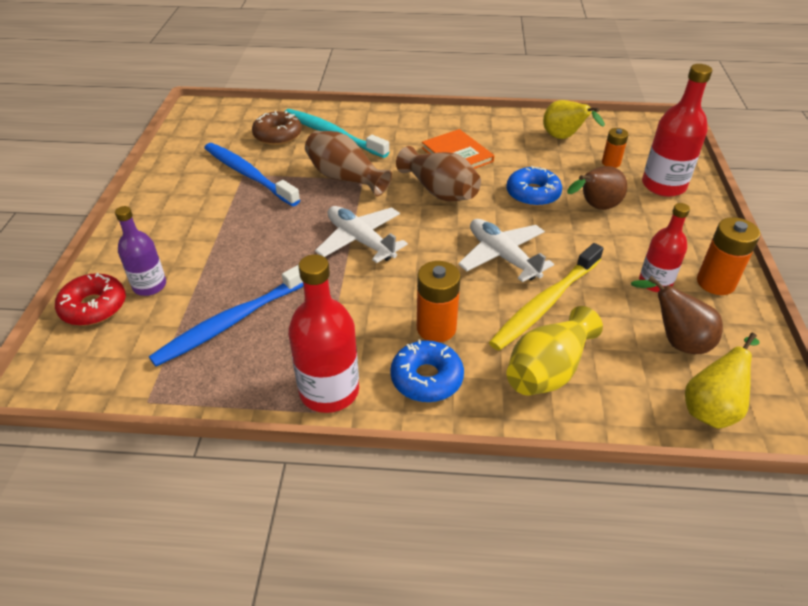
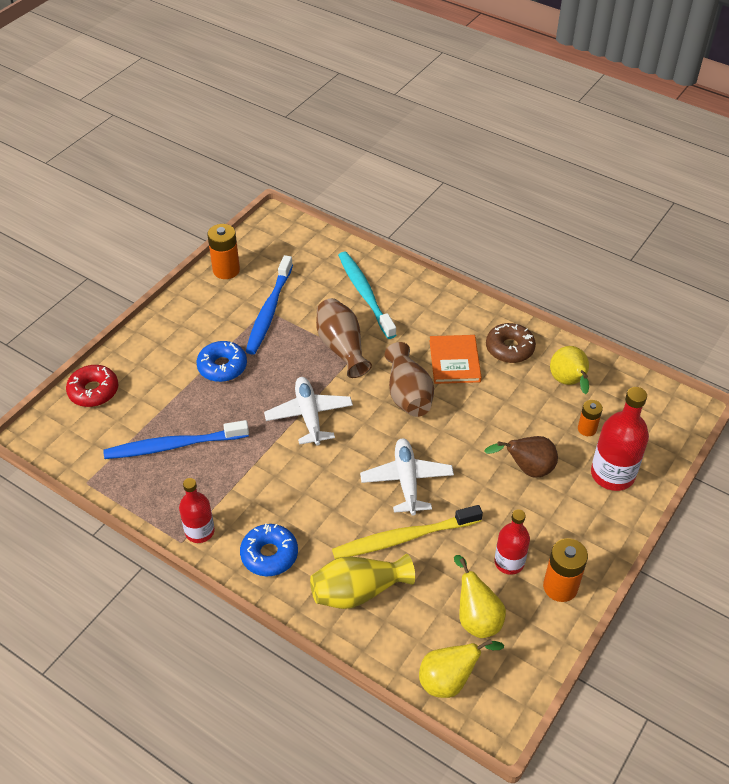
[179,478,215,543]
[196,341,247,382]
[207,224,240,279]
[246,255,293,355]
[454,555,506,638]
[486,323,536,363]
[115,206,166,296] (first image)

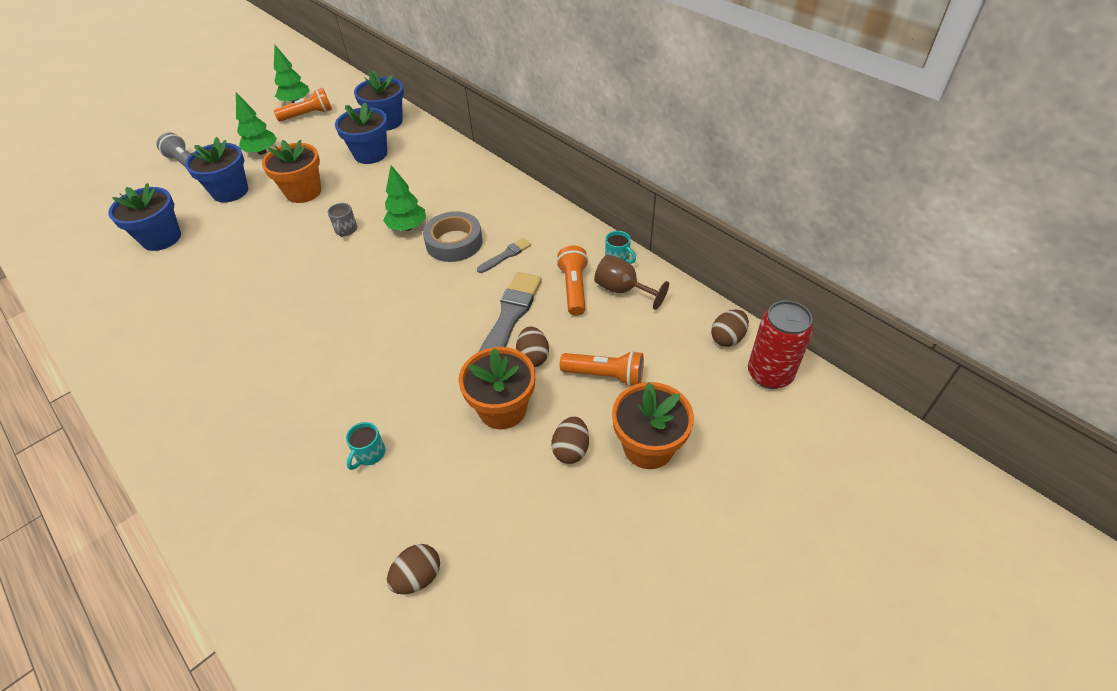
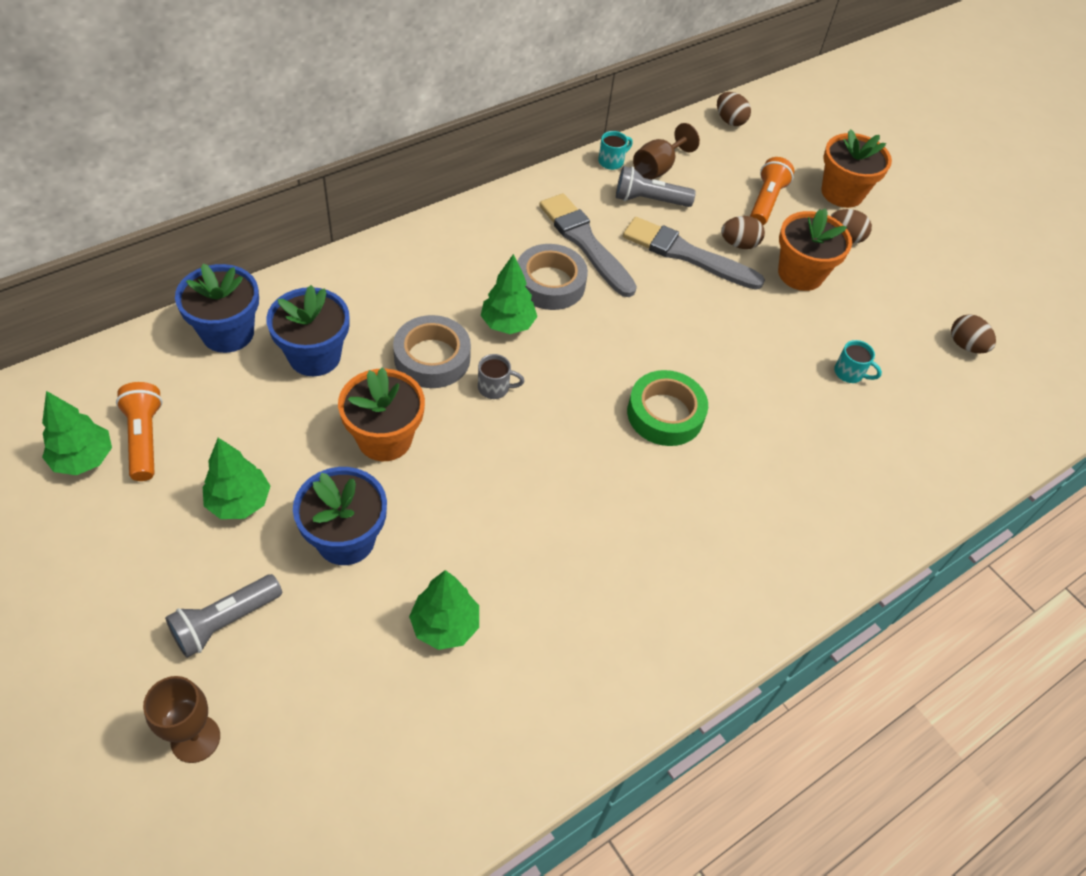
[143,676,220,763]
[393,315,471,388]
[409,570,479,650]
[539,193,637,297]
[616,166,696,207]
[627,370,708,446]
[748,300,813,389] (first image)

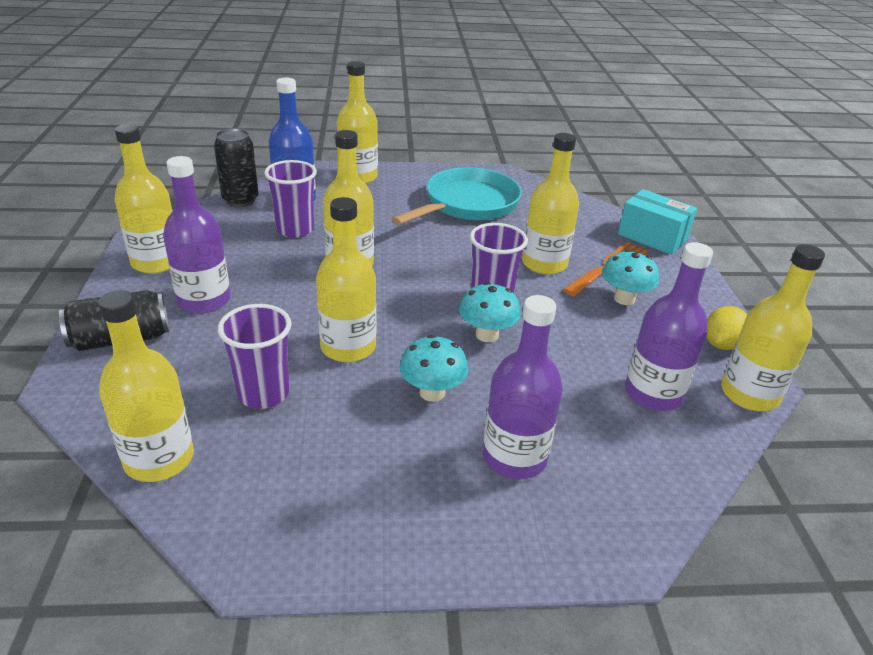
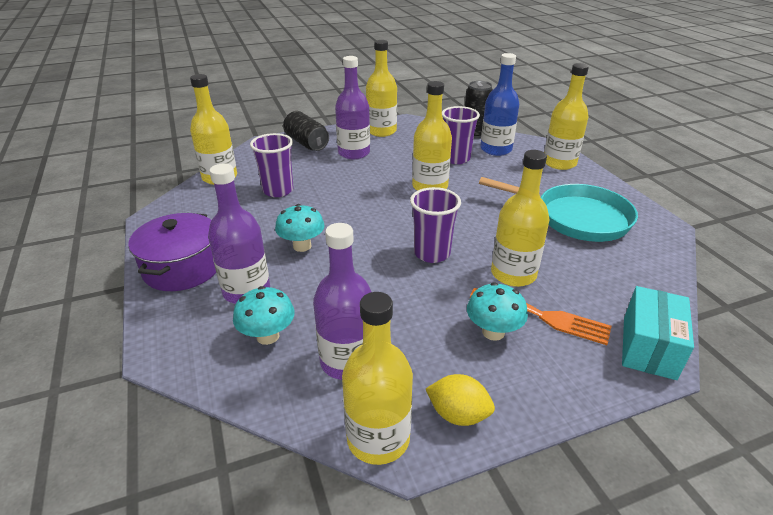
[128,213,216,291]
[233,286,295,345]
[316,197,377,362] (first image)

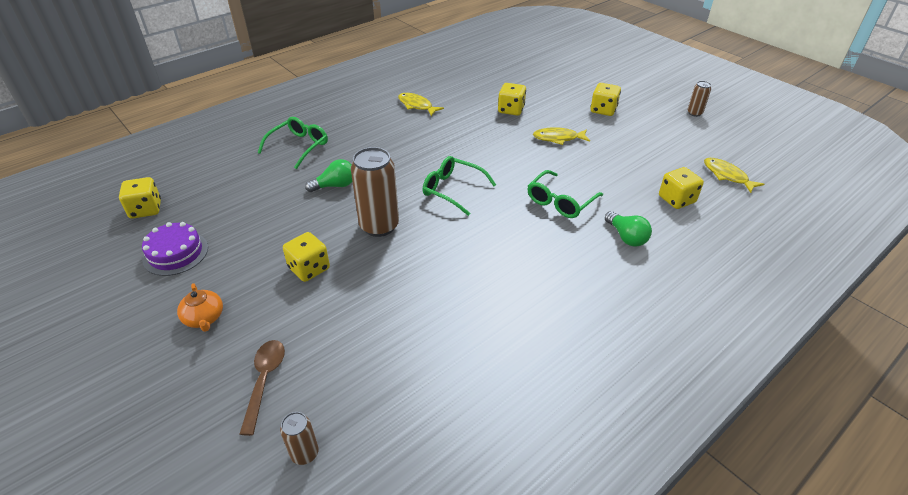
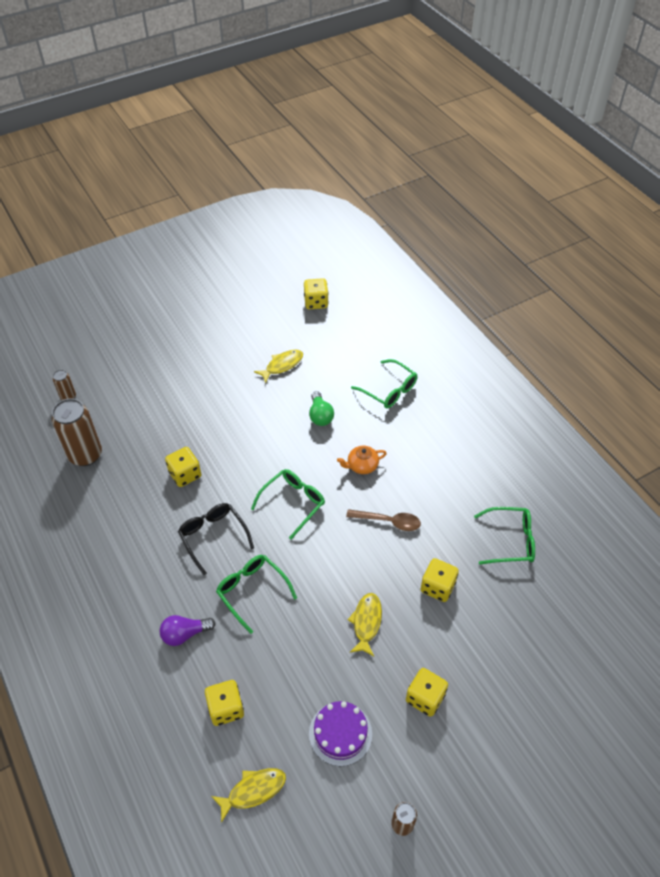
[52,398,102,466]
[159,615,216,646]
[165,447,202,487]
[178,503,254,575]
[254,349,303,383]
[309,701,372,766]
[337,446,387,474]
[346,509,421,531]
[474,507,535,565]

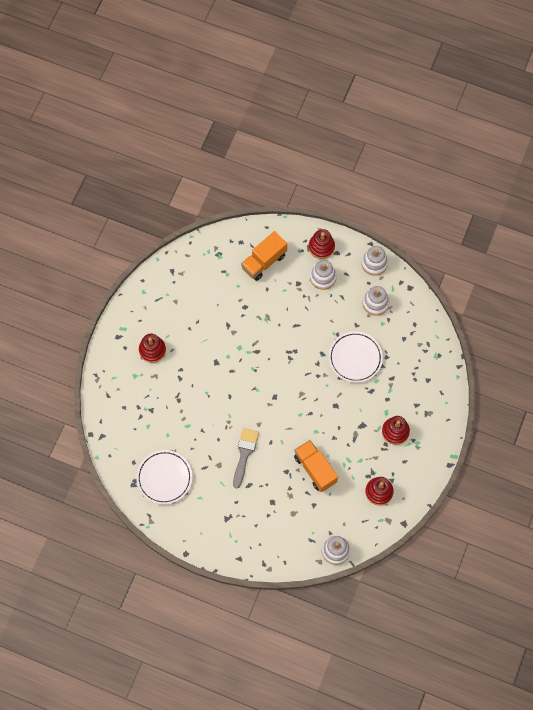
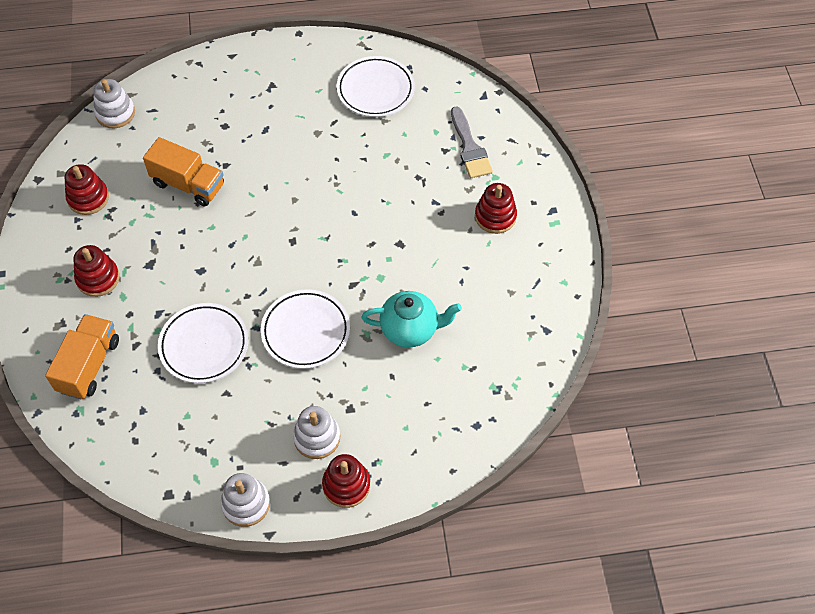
[45,314,119,400]
[261,289,350,369]
[361,291,462,348]
[451,106,493,178]
[362,286,389,316] (first image)

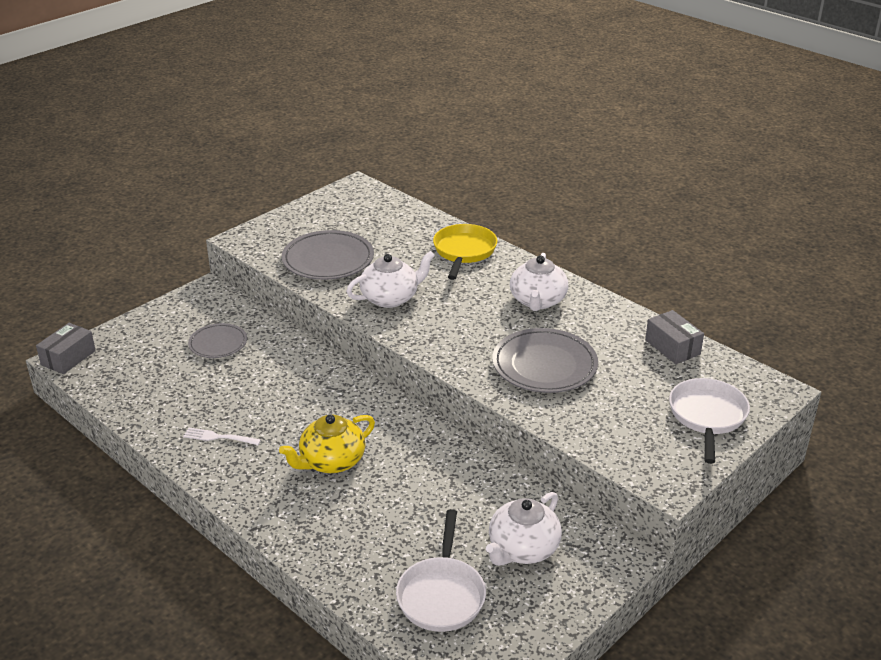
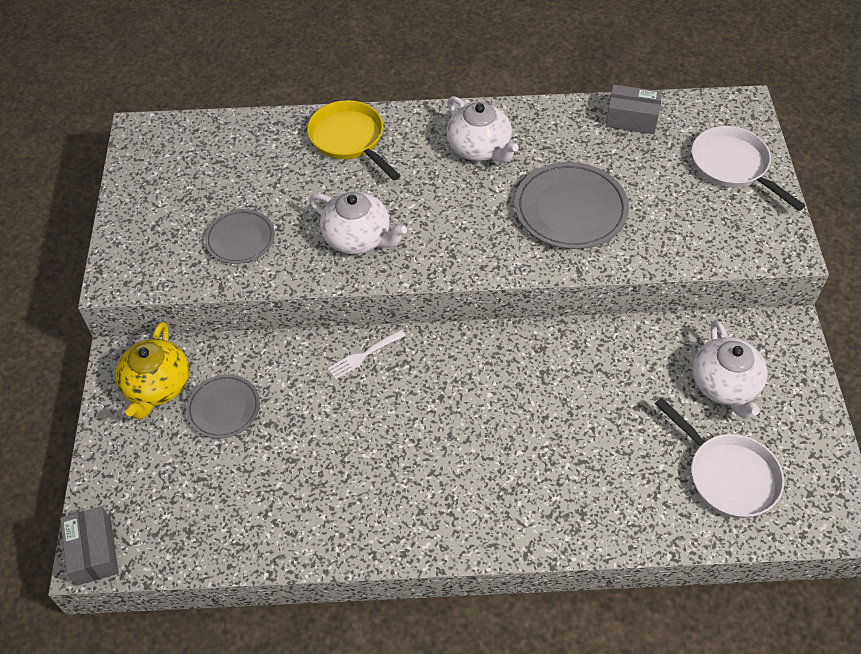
[115,322,189,420]
[205,209,275,264]
[309,192,407,254]
[328,329,406,380]

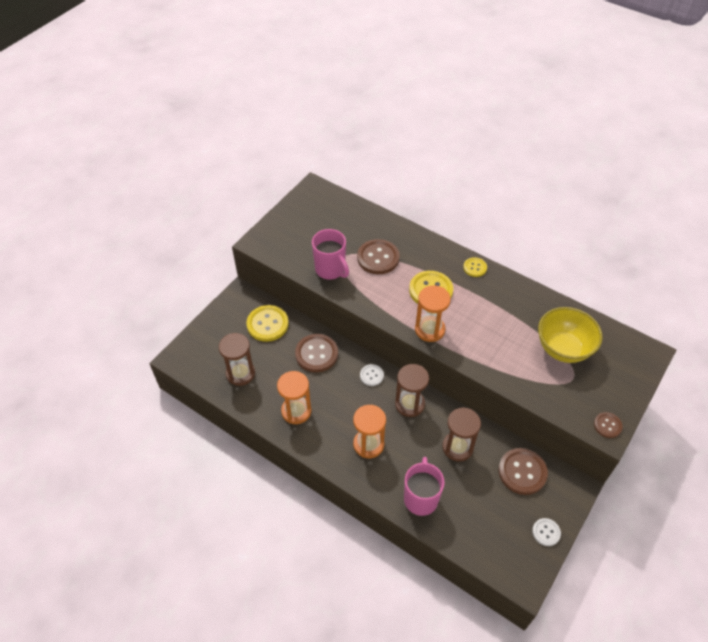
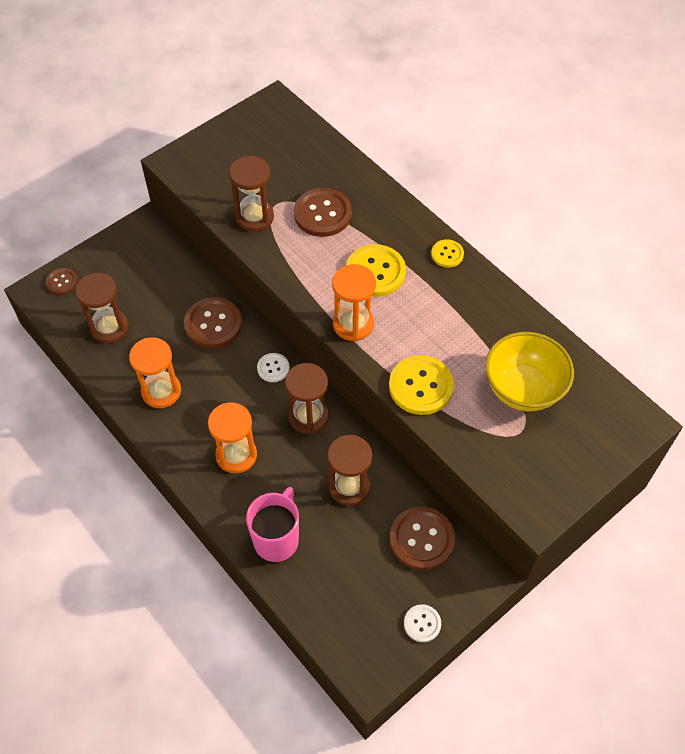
[46,268,77,295]
[229,156,274,232]
[389,355,454,415]

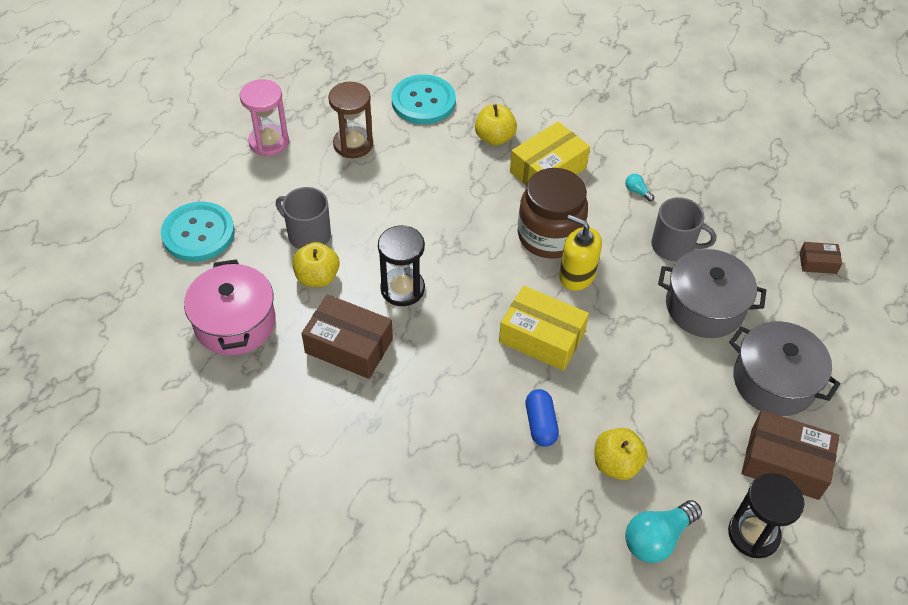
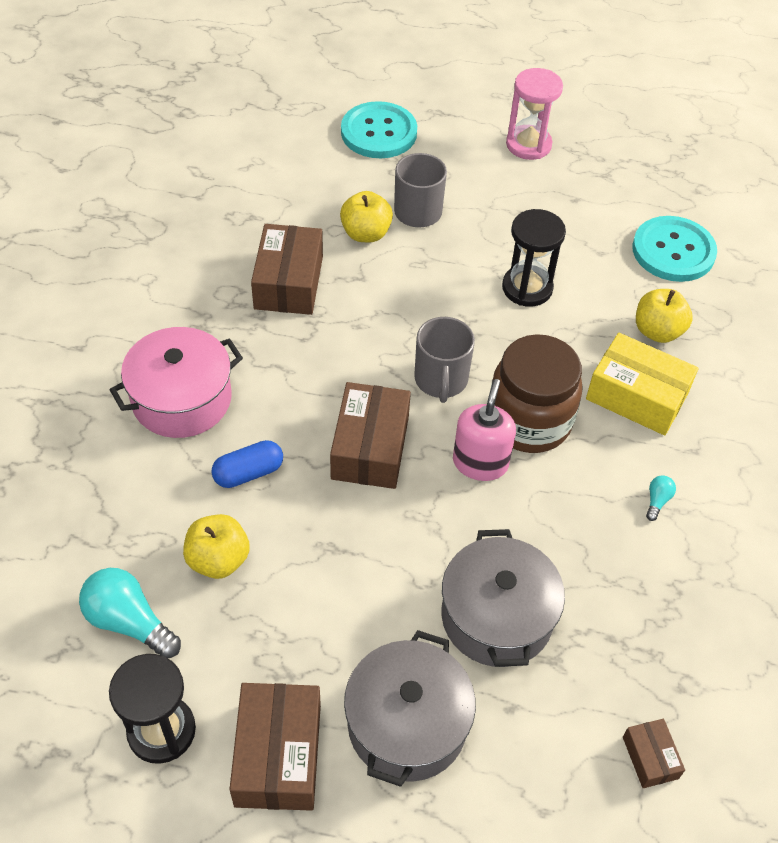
[109,327,243,438]
[330,382,411,489]
[414,317,475,403]
[453,379,516,481]
[502,209,566,307]
[328,82,373,158] (first image)

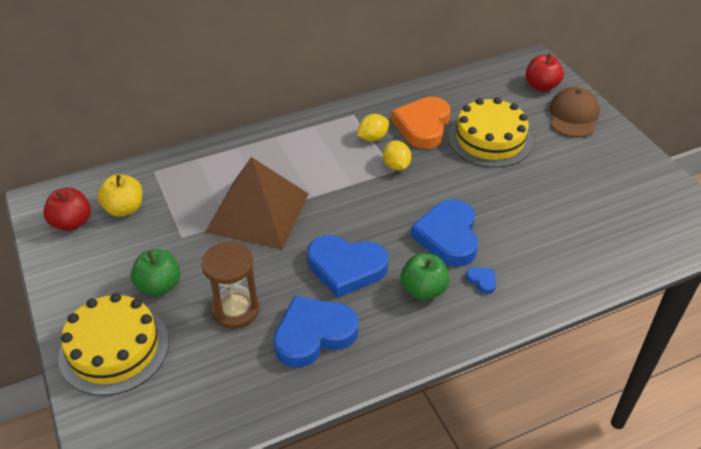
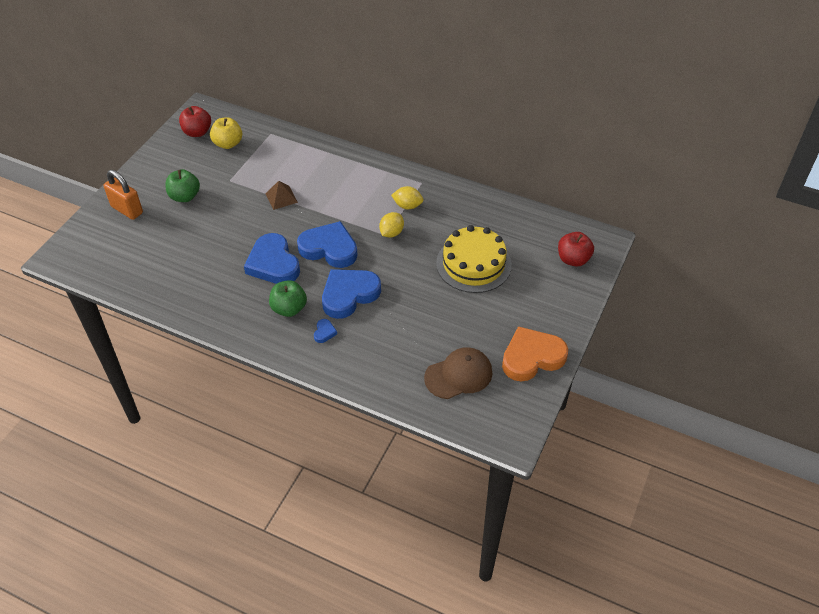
[104,170,143,220]
[265,181,298,210]
[297,221,357,268]
[424,347,492,399]
[502,326,568,381]
[201,242,259,329] (first image)

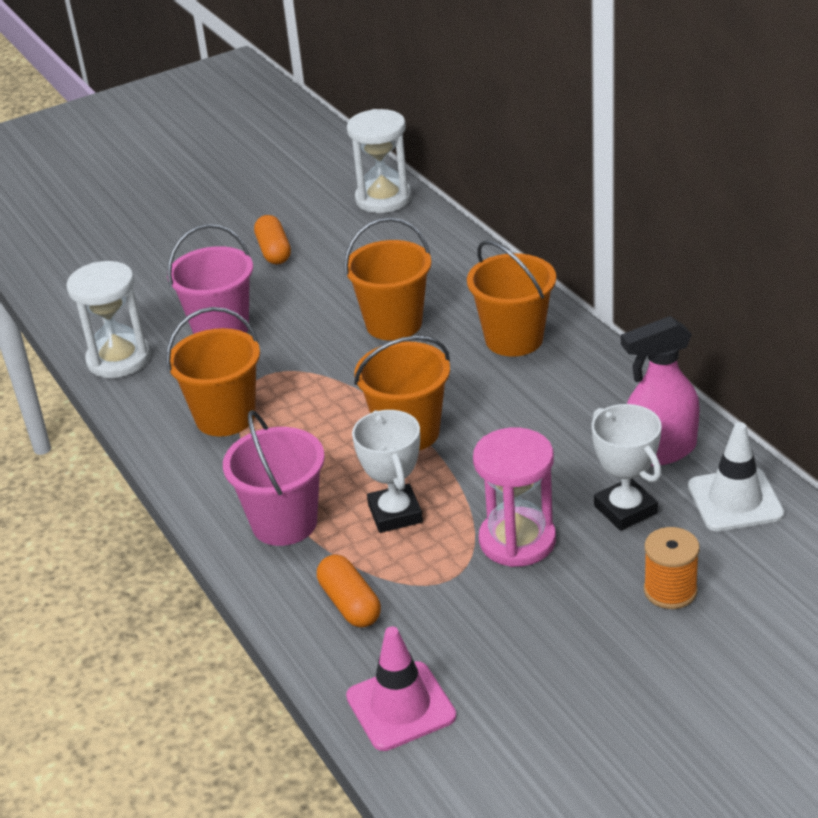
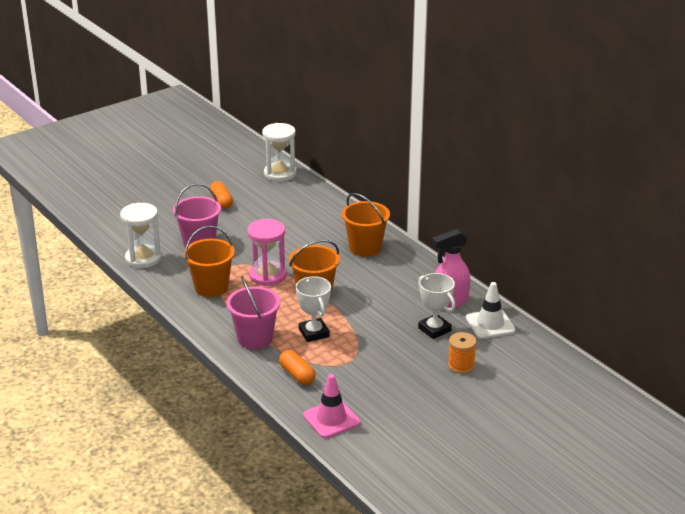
[247,219,287,286]
[344,217,431,340] (first image)

